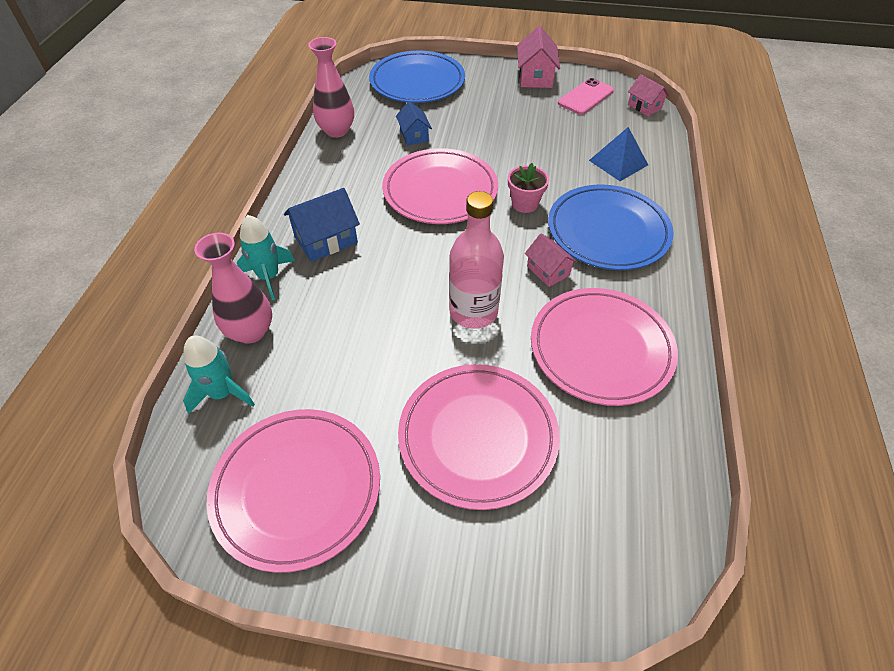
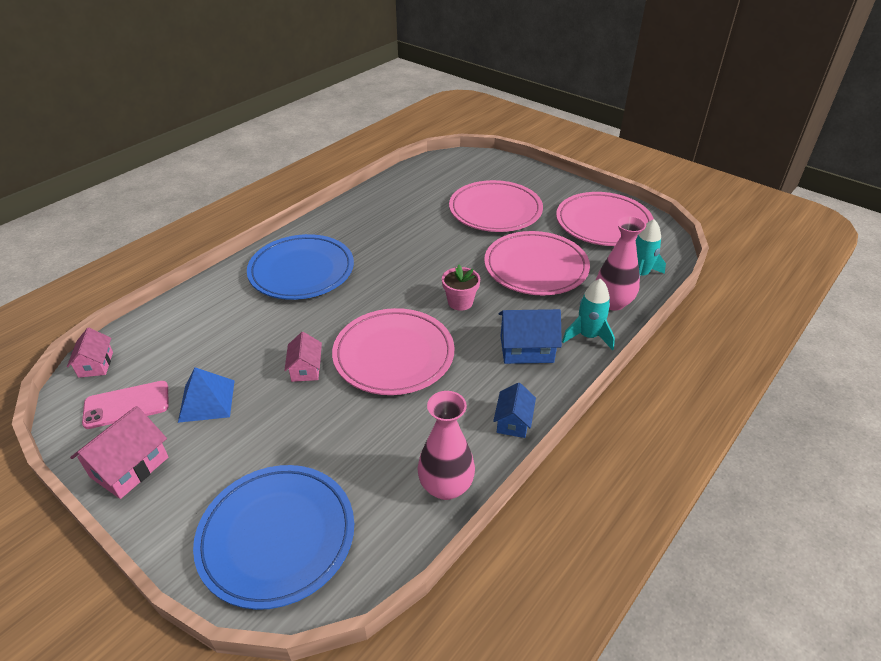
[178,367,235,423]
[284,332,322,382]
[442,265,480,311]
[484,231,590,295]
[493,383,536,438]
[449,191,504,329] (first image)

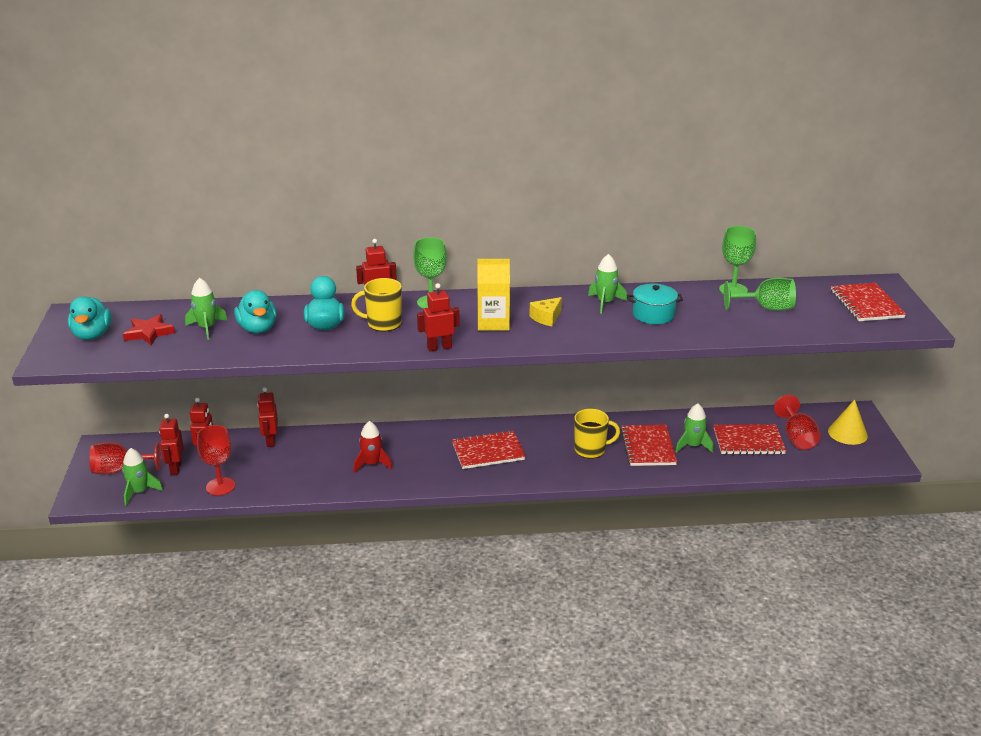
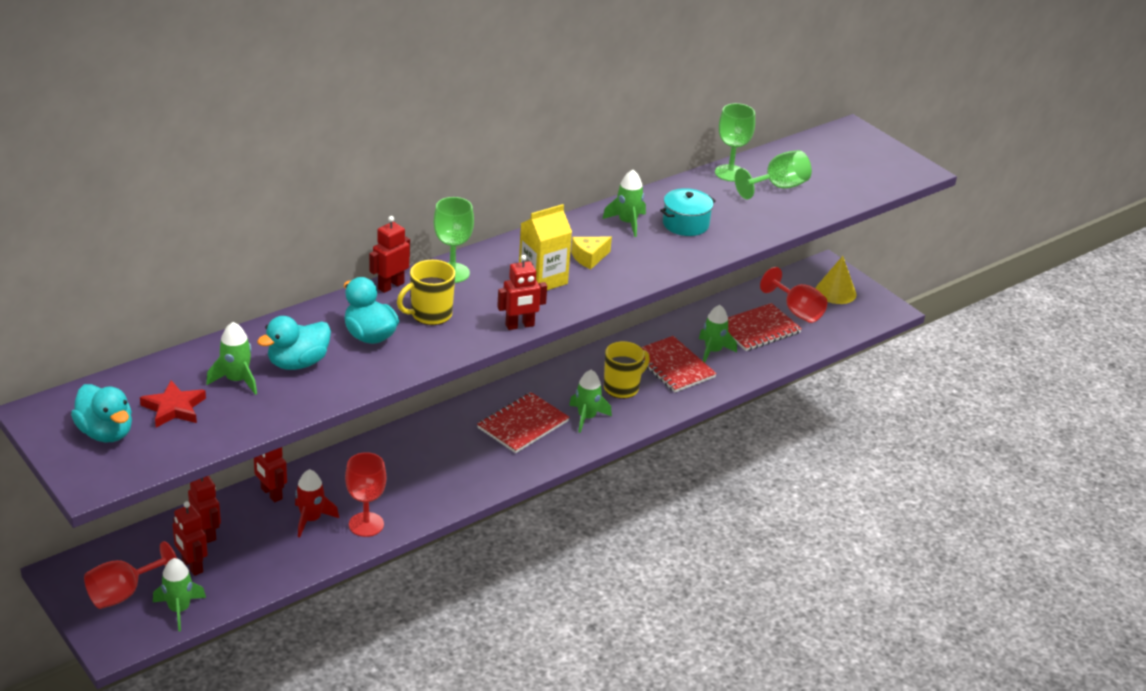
[257,316,331,370]
[295,469,339,537]
[345,452,386,537]
[497,255,547,330]
[569,370,612,433]
[571,237,612,269]
[831,283,906,321] (first image)

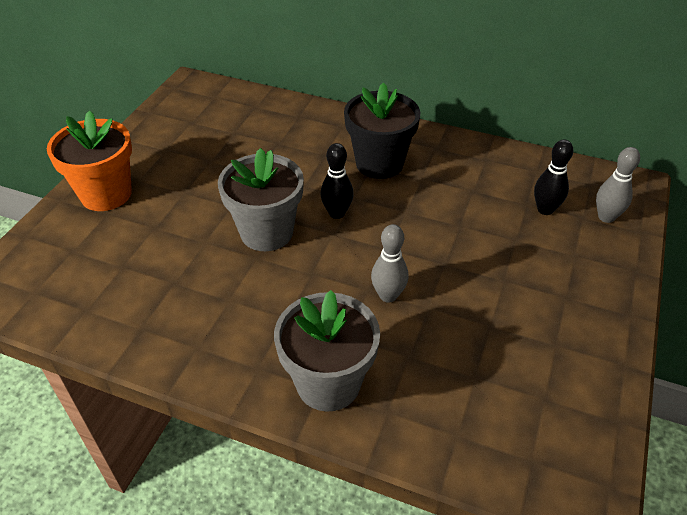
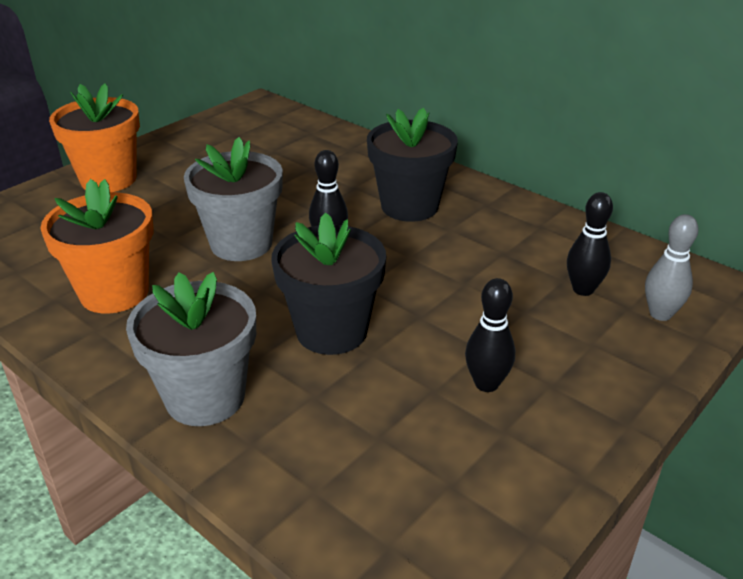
[40,179,154,314]
[271,213,386,355]
[465,278,515,392]

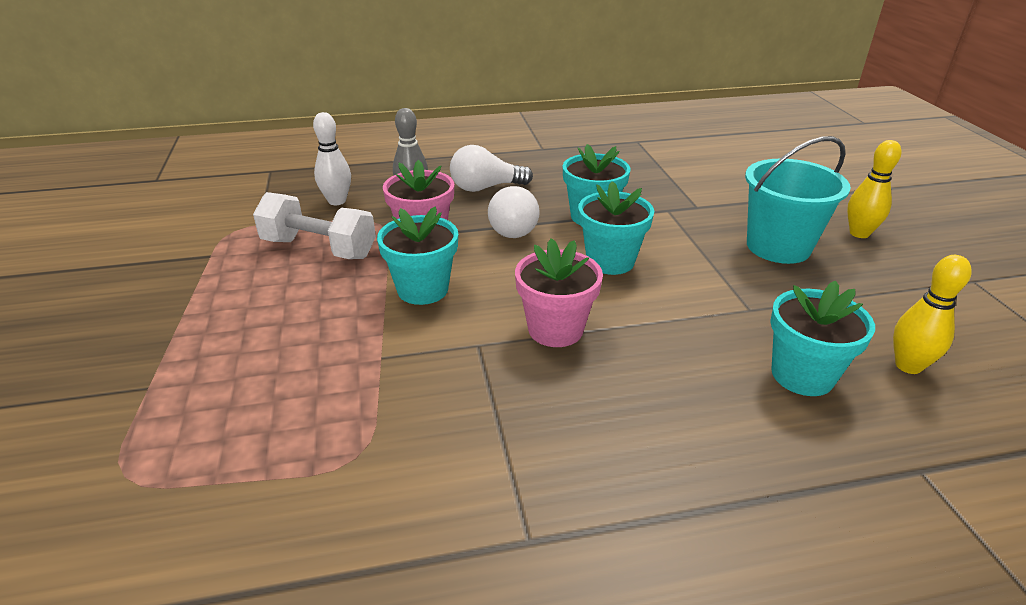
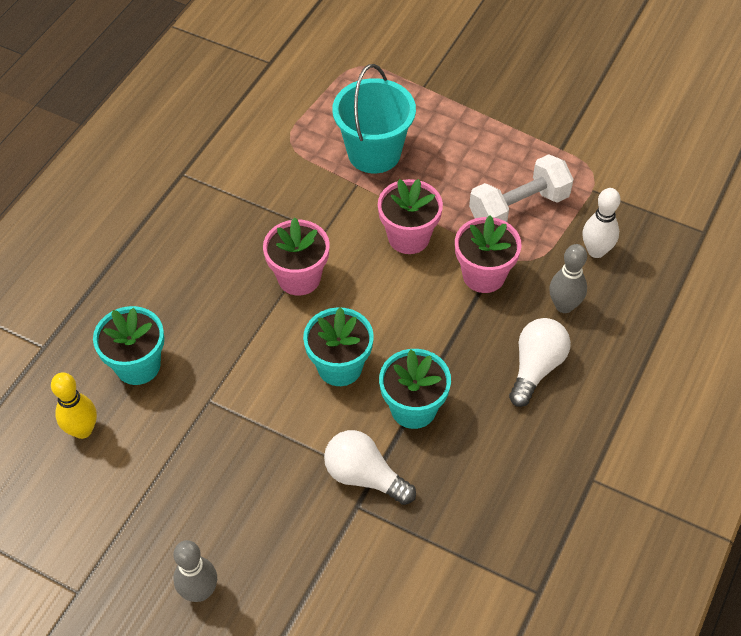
[173,540,217,602]
[324,430,416,505]
[332,64,416,173]
[378,179,443,254]

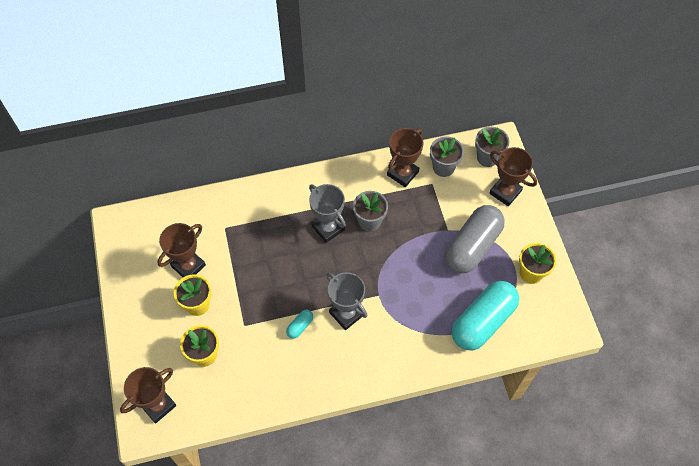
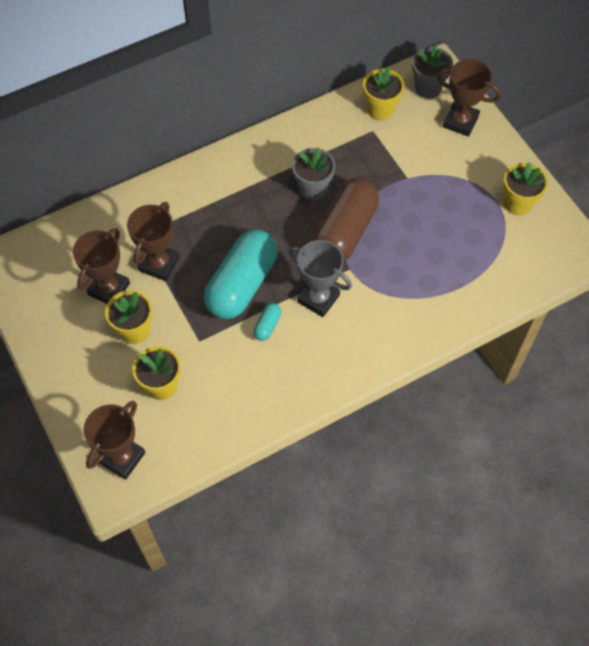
[127,202,179,281]
[204,229,278,319]
[312,178,379,262]
[363,67,404,121]
[309,184,346,243] (first image)
[445,205,505,273] (first image)

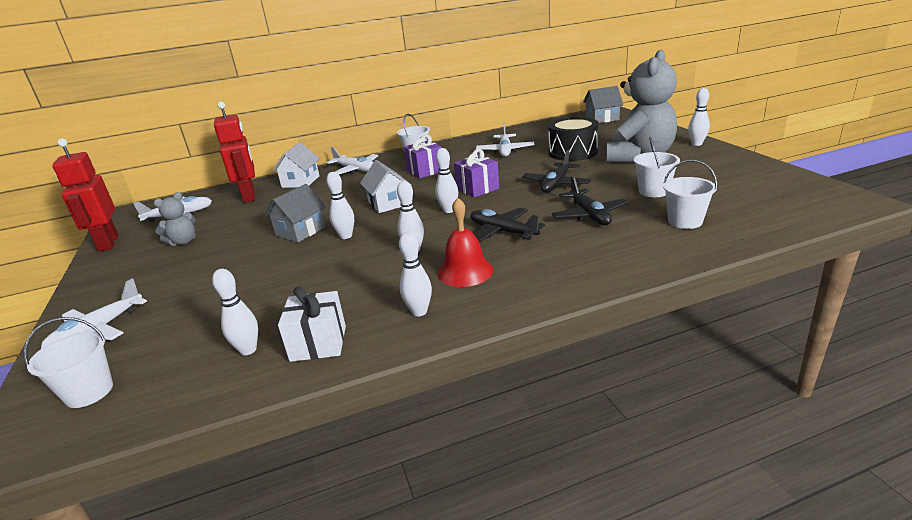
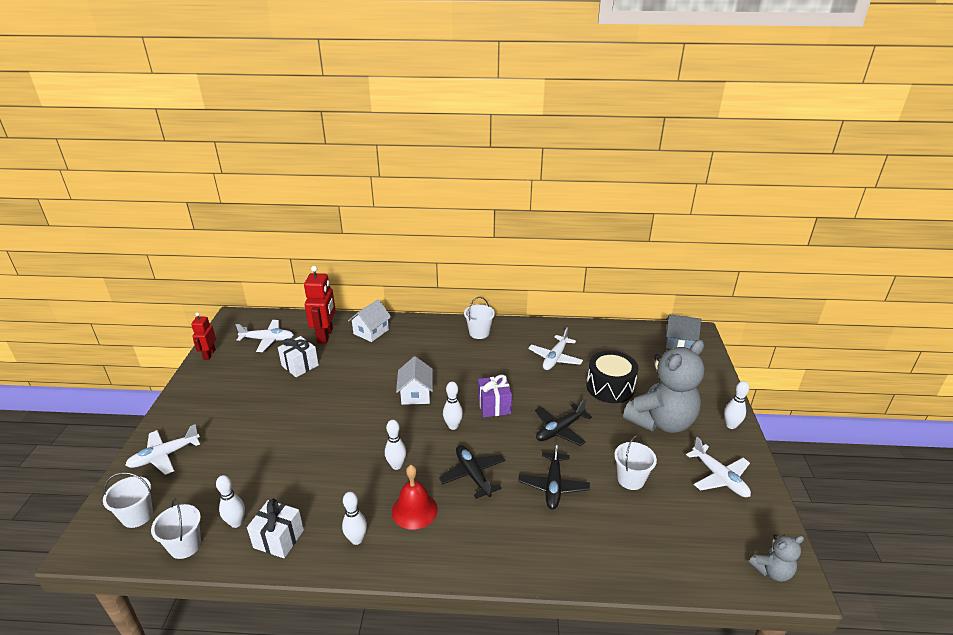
[151,498,201,559]
[191,312,216,360]
[278,336,319,377]
[686,437,751,497]
[749,534,804,582]
[265,184,326,242] (first image)
[326,172,354,239] (first image)
[404,135,442,178] (first image)

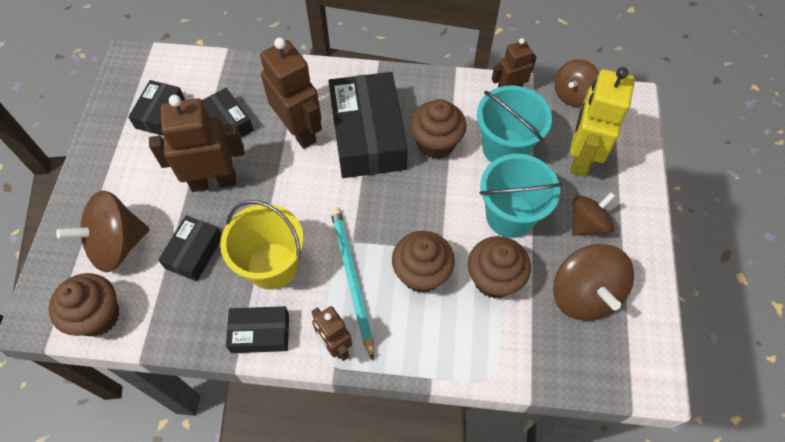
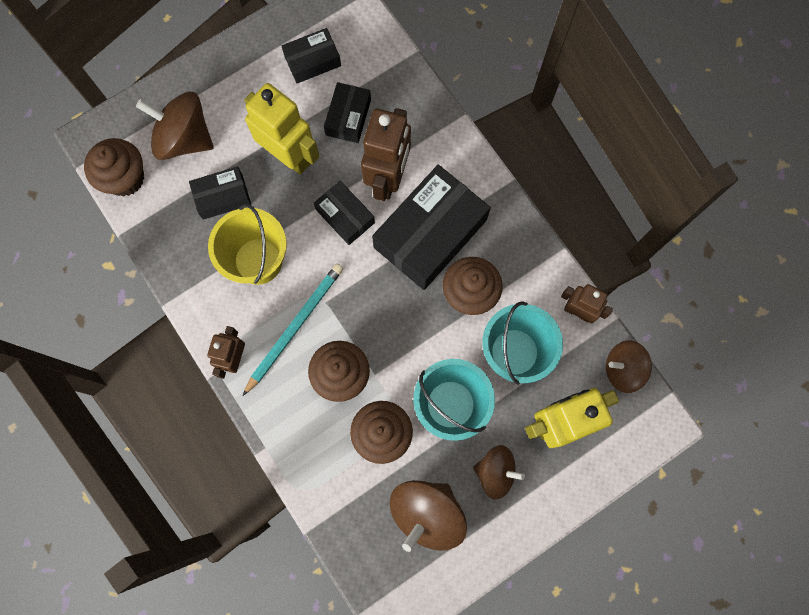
[244,83,320,175]
[314,181,375,245]

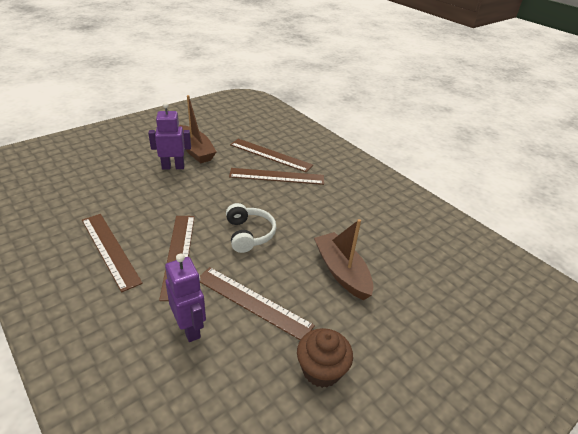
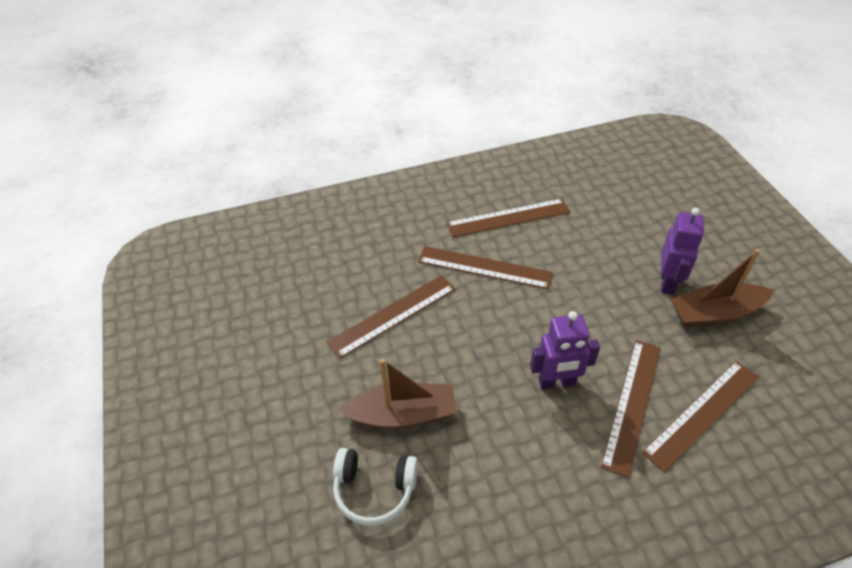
[333,448,418,526]
[530,311,600,390]
[297,328,353,388] (first image)

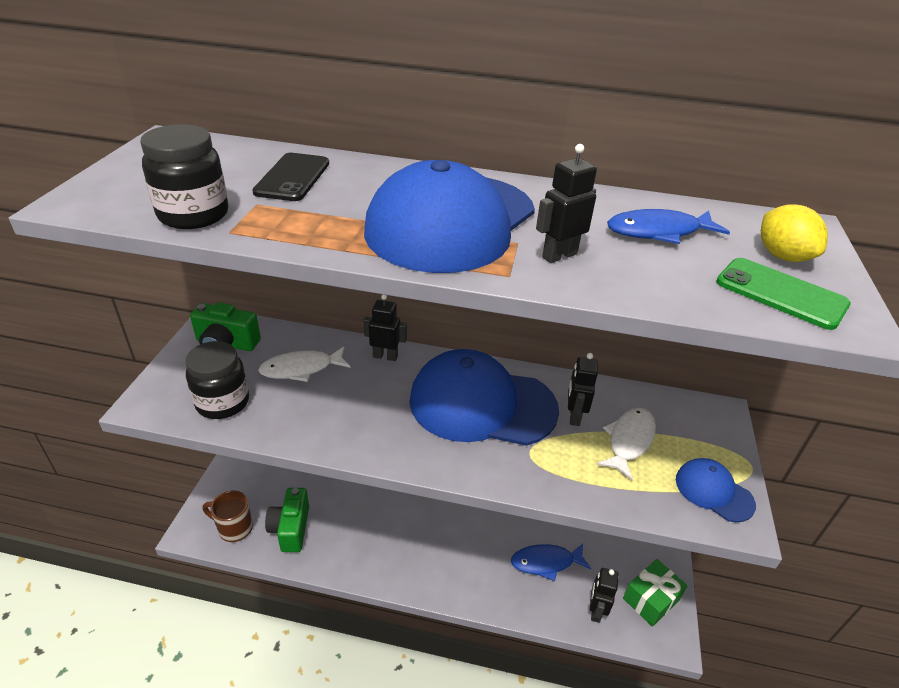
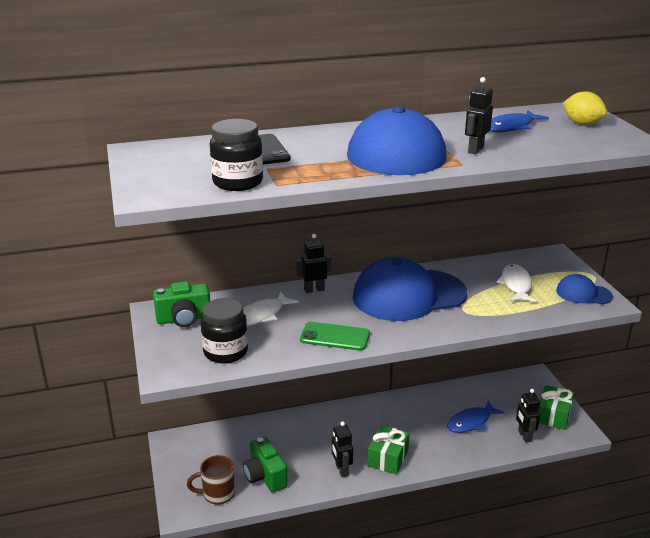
[300,322,370,351]
[332,421,353,477]
[367,425,410,475]

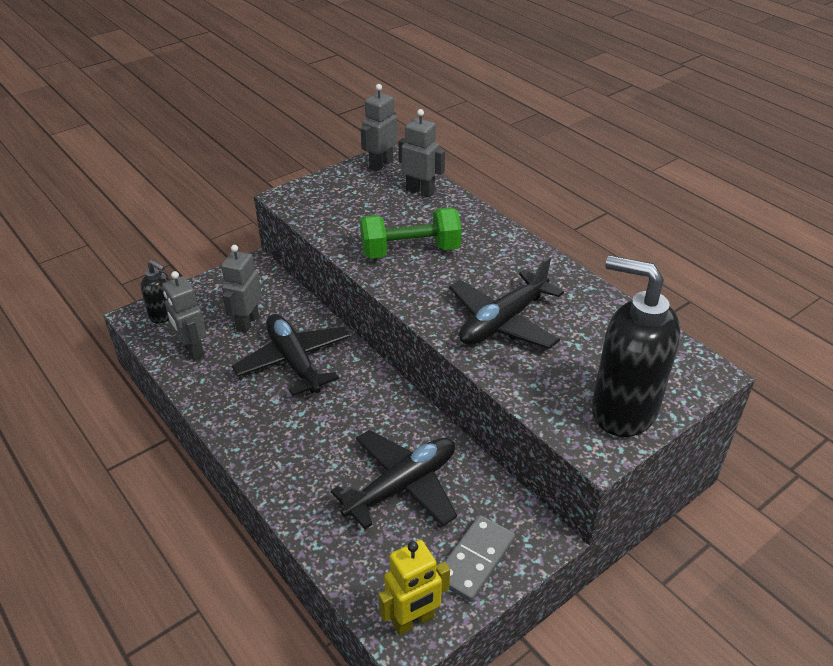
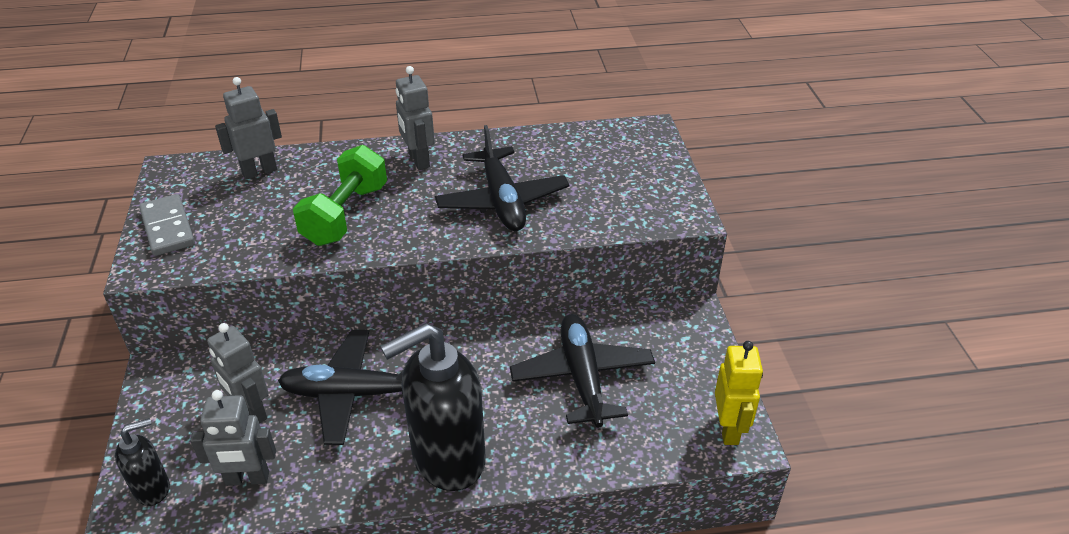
[139,194,195,256]
[380,323,485,491]
[396,66,435,170]

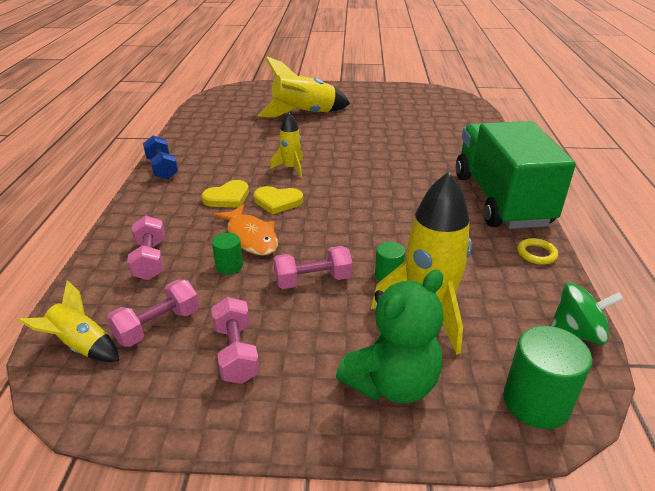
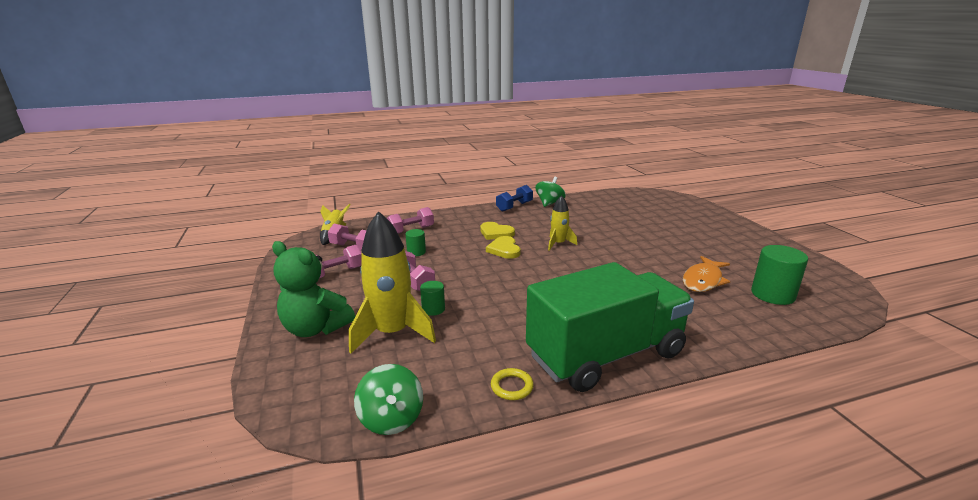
[535,177,566,207]
[683,256,730,292]
[751,245,808,305]
[258,56,350,118] (first image)

